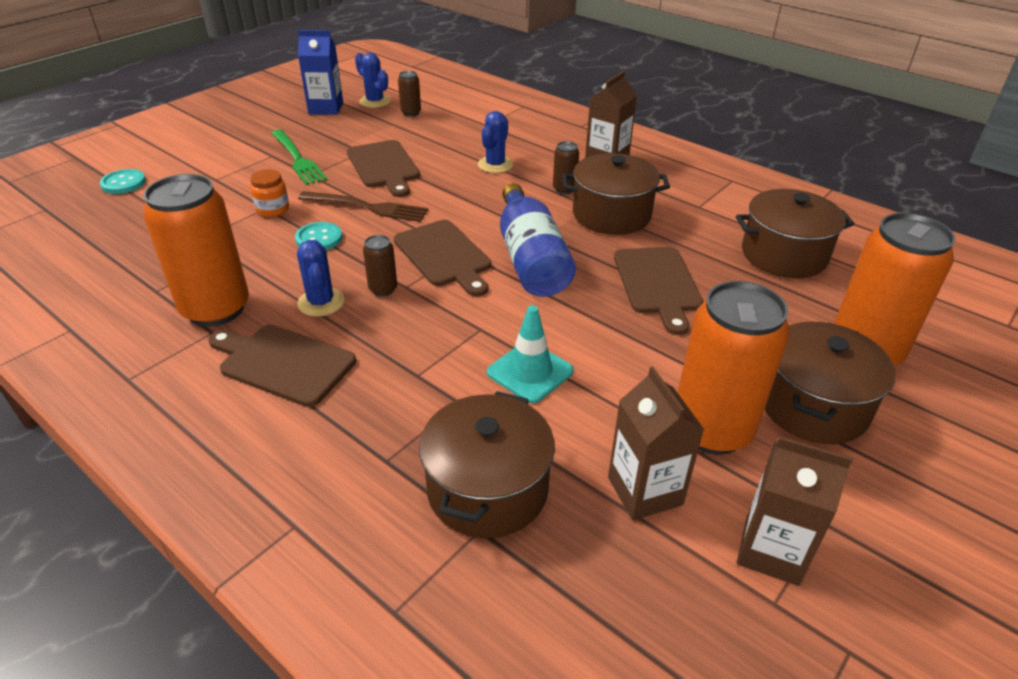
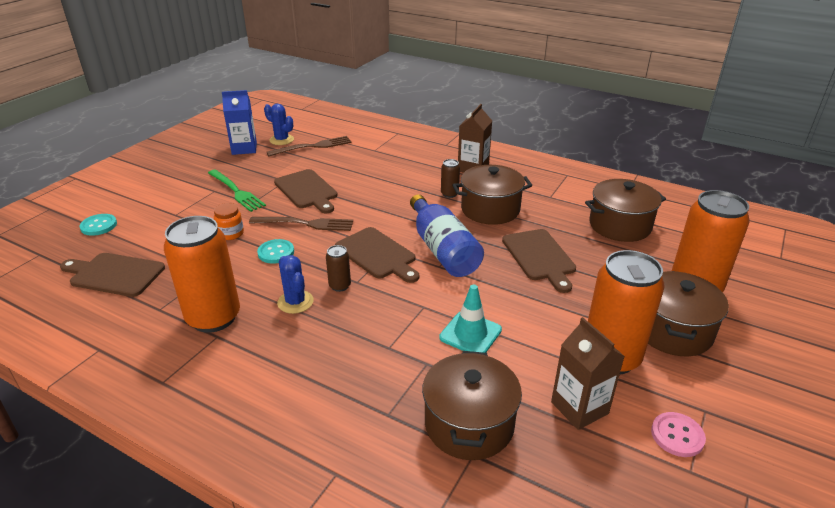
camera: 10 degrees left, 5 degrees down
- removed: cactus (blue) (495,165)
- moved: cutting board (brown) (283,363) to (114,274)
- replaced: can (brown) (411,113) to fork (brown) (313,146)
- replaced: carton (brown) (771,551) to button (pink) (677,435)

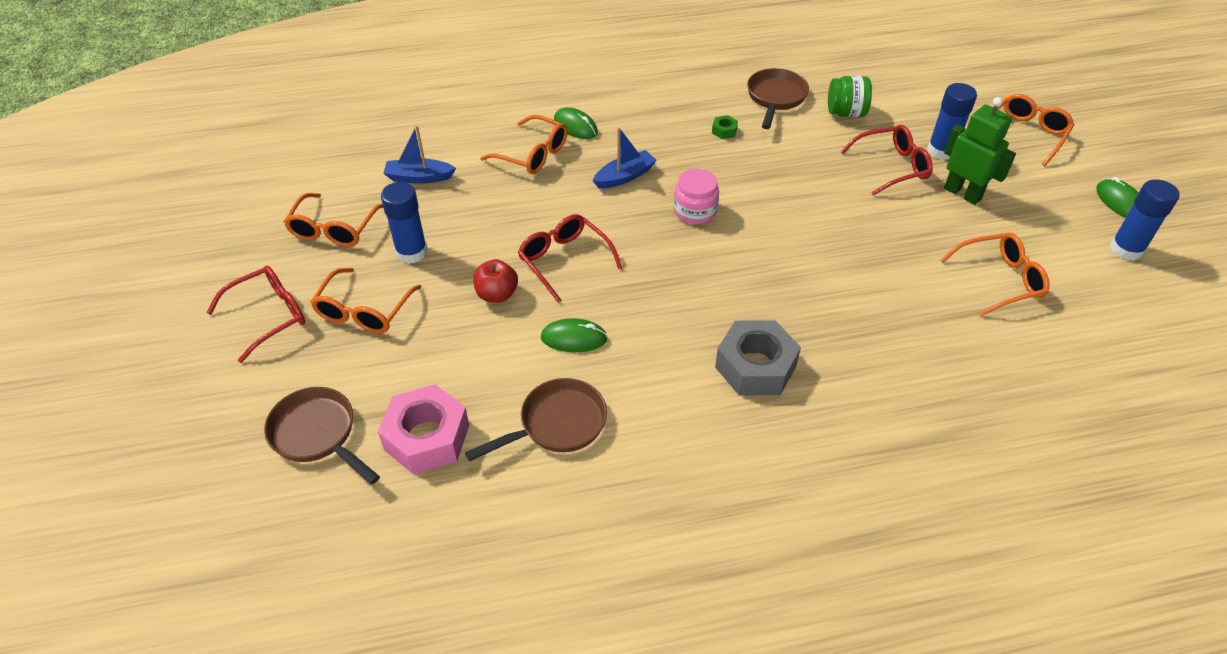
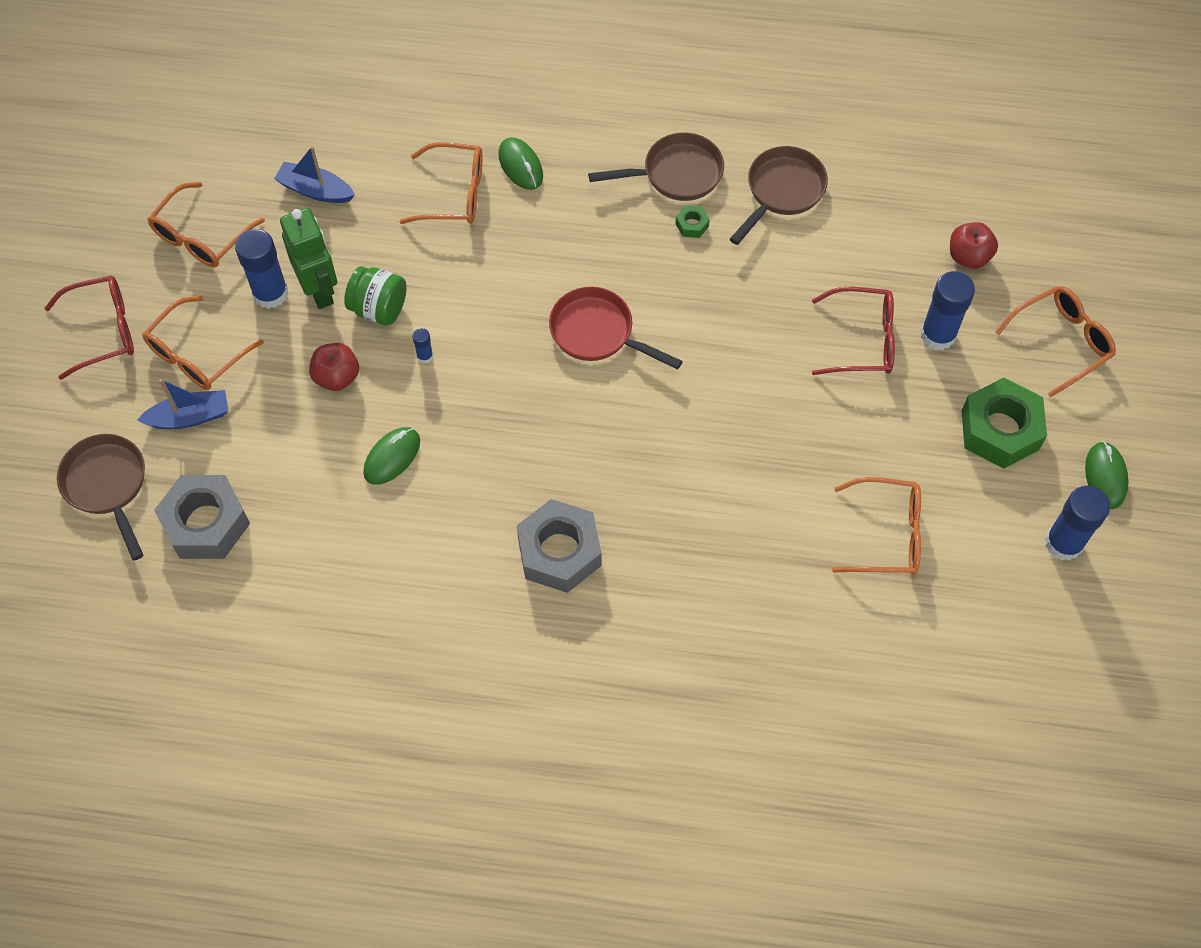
camera: 20 degrees right, 15 degrees up
- added: apple (red) (968,256)
- added: nut (green) (1000,430)
- moved: pan (brown) (557,424) to (676,174)
- moved: boat (blue) (624,176) to (189,417)
- moved: jar (green) (846,113) to (379,308)
- moved: robot (green) (962,193) to (319,290)
- replaced: glasses (red) (564,261) to glue stick (blue) (425,356)
- replaced: jar (pink) (695,211) to pan (red) (597,333)
- recoloured: nut (pink) (427,437) to nut (grey) (206,523)
- turned: glasses (orange) (532,154) = (453,193) 45 degrees counterclockwise
- turned: mouse (green) (574,338) = (392,457) 75 degrees counterclockwise

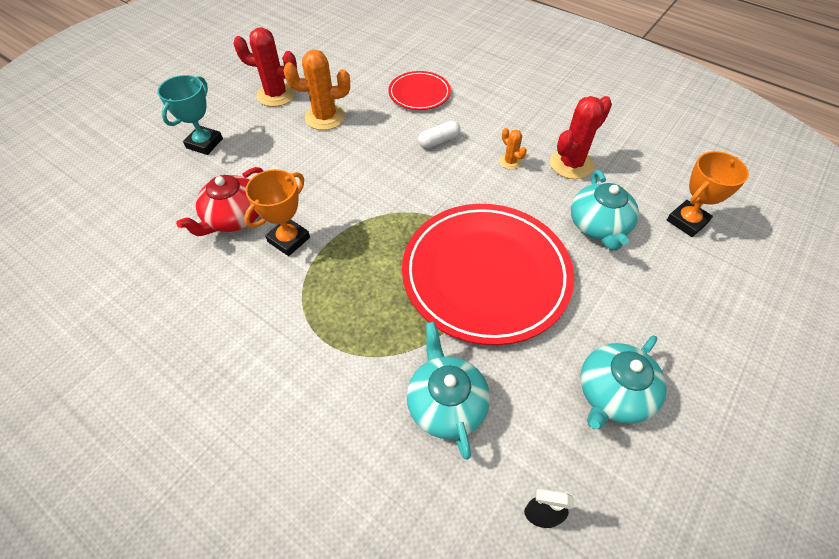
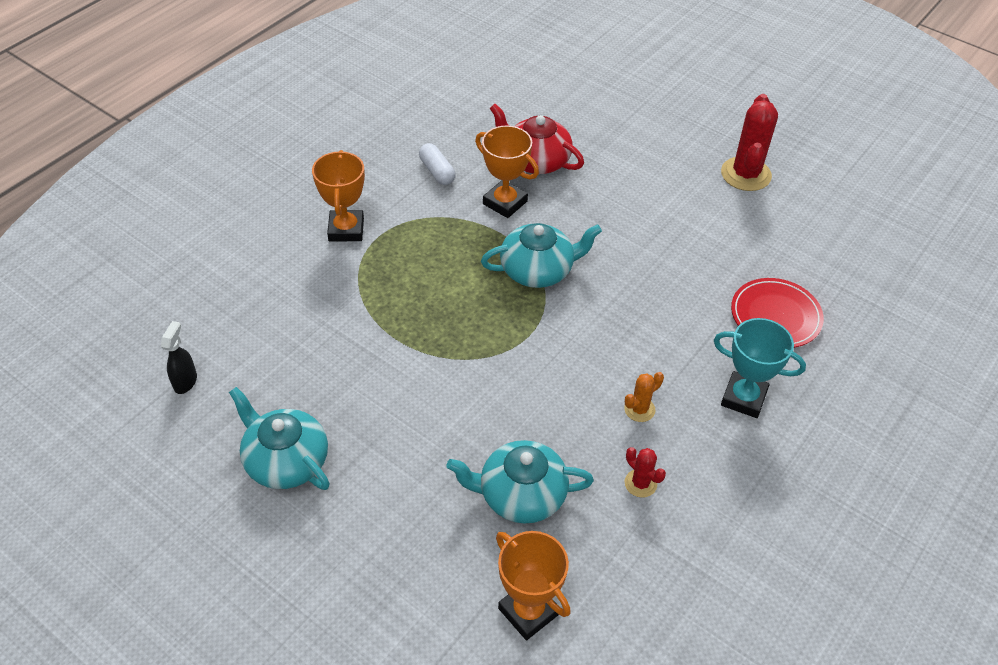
camera: 90 degrees right, 5 degrees down
- removed: cactus (orange) (325,117)
- removed: plate (red) (485,275)
- added: trophy (orange) (346,229)
- moved: trophy (turquoise) (204,143) to (743,398)
- moved: teapot (turquoise) (446,403) to (538,270)
- moved: capsule (white) (439,141) to (437,171)
- resized: cactus (red) (571,164) = (640,483) x0.51

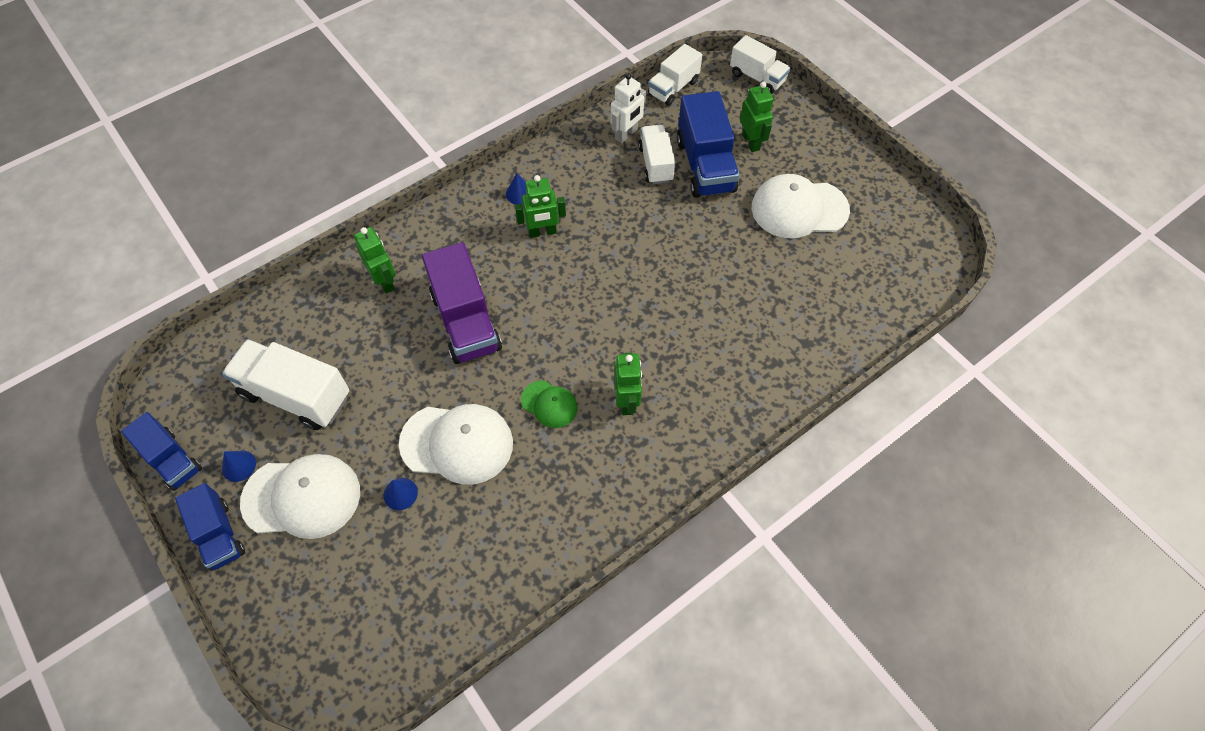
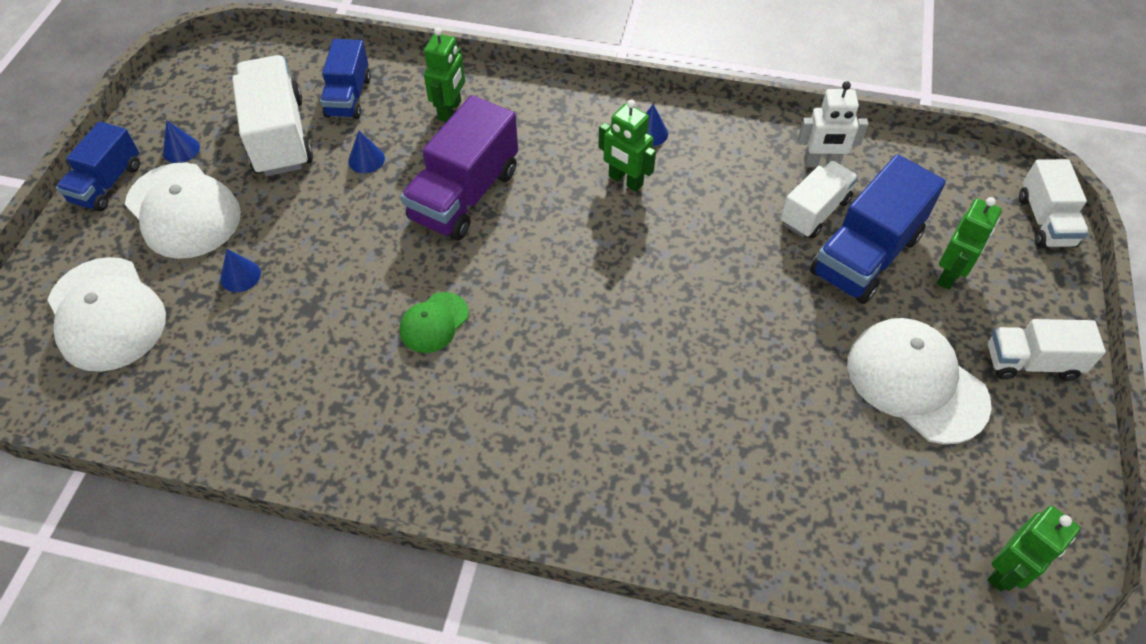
camera: 50 degrees right, 5 degrees down
- added: cone (blue) (366,159)
- moved: truck (blue) (172,460) to (348,97)
- moved: cap (white) (457,443) to (106,314)
- moved: robot (green) (627,401) to (1006,571)
- moved: truck (white) (673,88) to (1031,362)
- turned: cap (green) (549,404) = (434,323) 45 degrees clockwise

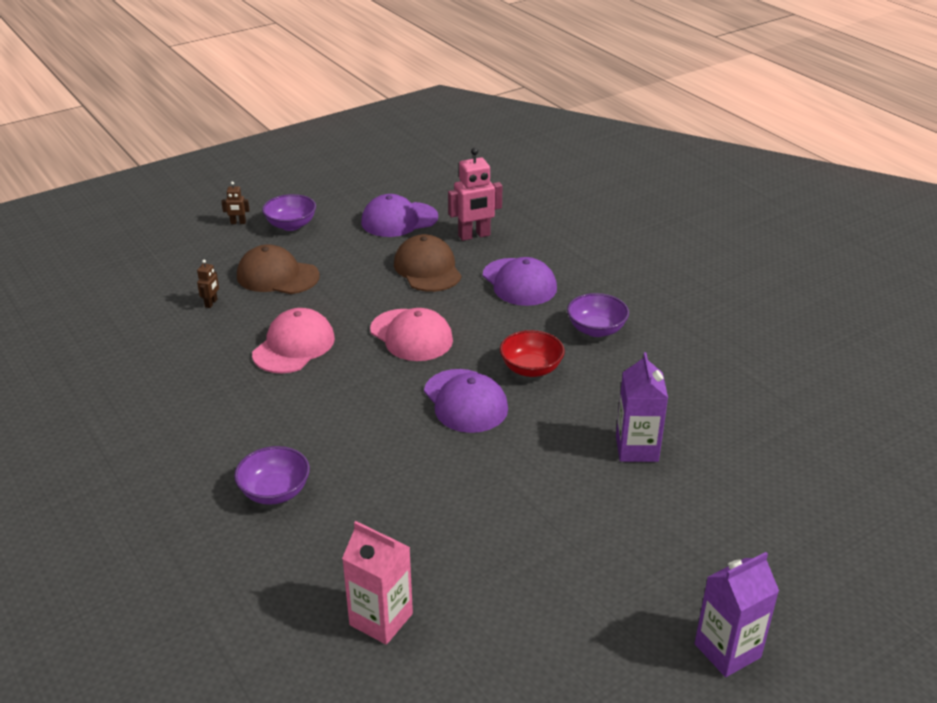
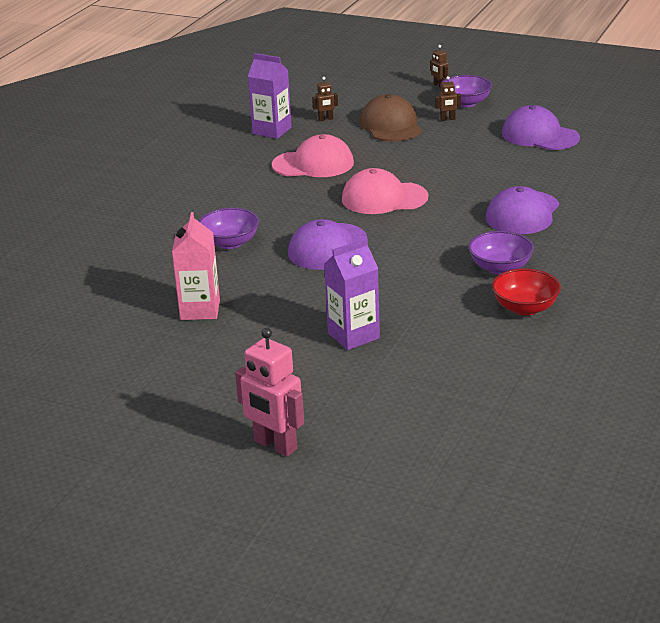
camera: 60 degrees right, 5 degrees down
- removed: cap (brown) (427,269)
- added: robot (brown) (447,119)
- moved: bowl (purple) (275,492) to (230,243)
- moved: carton (pink) (381,619) to (200,310)
- moved: robot (pink) (474,236) to (275,445)
- moved: bowl (red) (531,369) to (525,308)
- moved: carton (purple) (727,650) to (272,131)
- turned: cap (pink) (411,335) = (384,198) 75 degrees clockwise

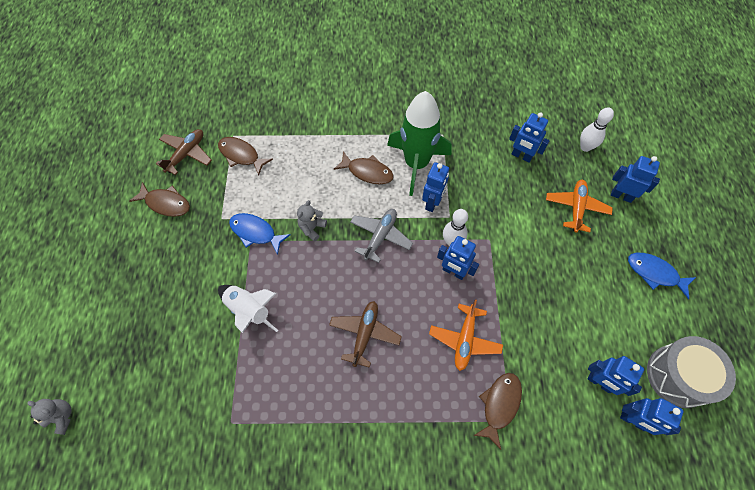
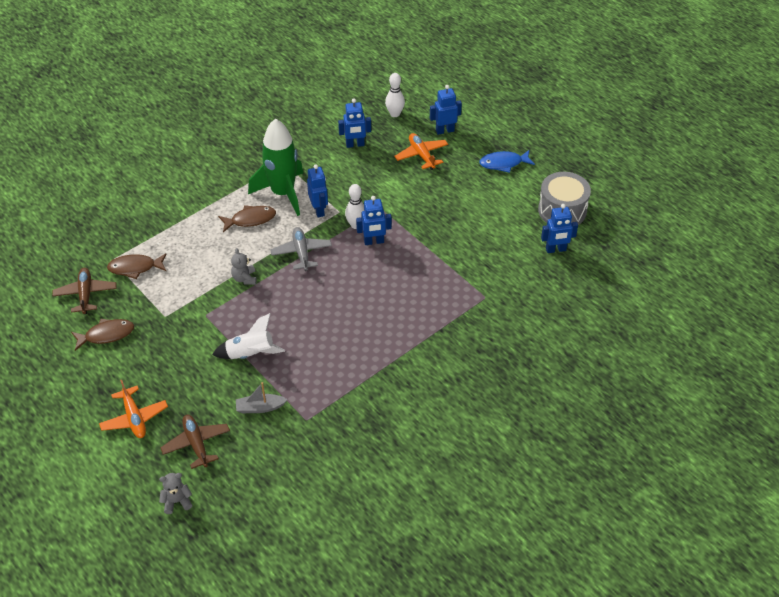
camera: 40 degrees left, 15 degrees down
- removed: fish (blue) (255,232)
- removed: fish (brown) (499,405)
- removed: robot (blue) (599,382)
- added: boat (grey) (260,408)
- moved: plane (brown) (365,334) to (196,444)
- moved: plane (orange) (464,340) to (134,418)

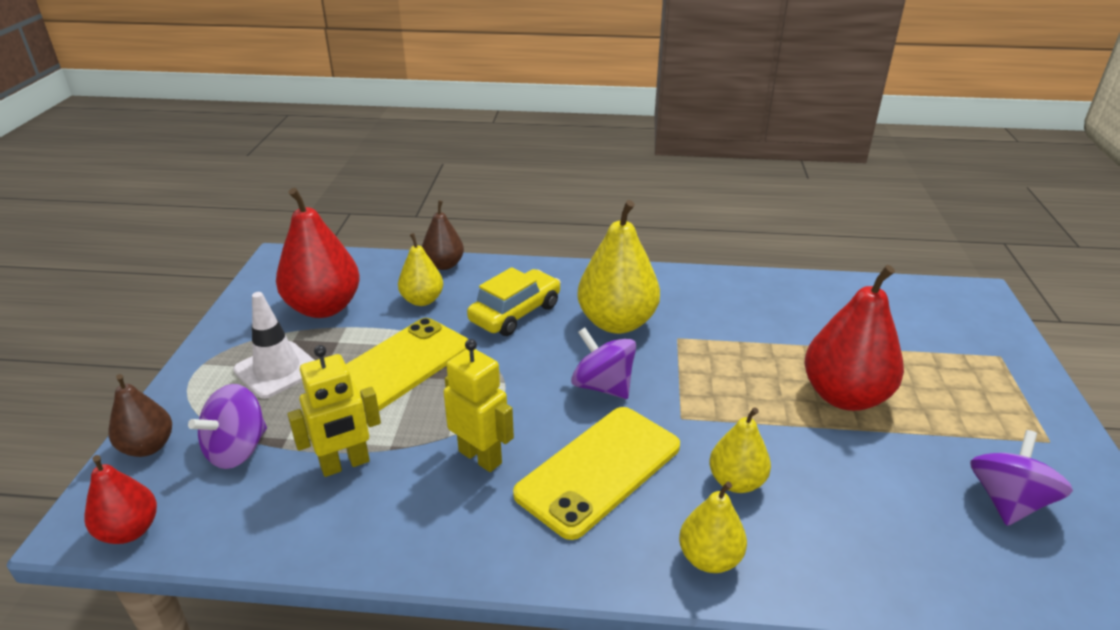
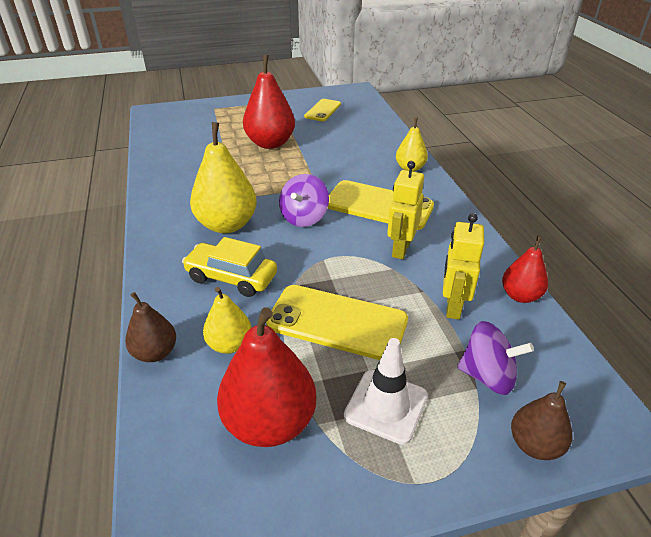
camera: 110 degrees left, 5 degrees up
- removed: pear (yellow) (736,482)
- moved: pear (red) (130,530) to (520,296)
- replaced: spinning top (purple) (1007,501) to phone (yellow) (323,110)
- turned: robot (yellow) (345,464) = (452,306) 120 degrees counterclockwise

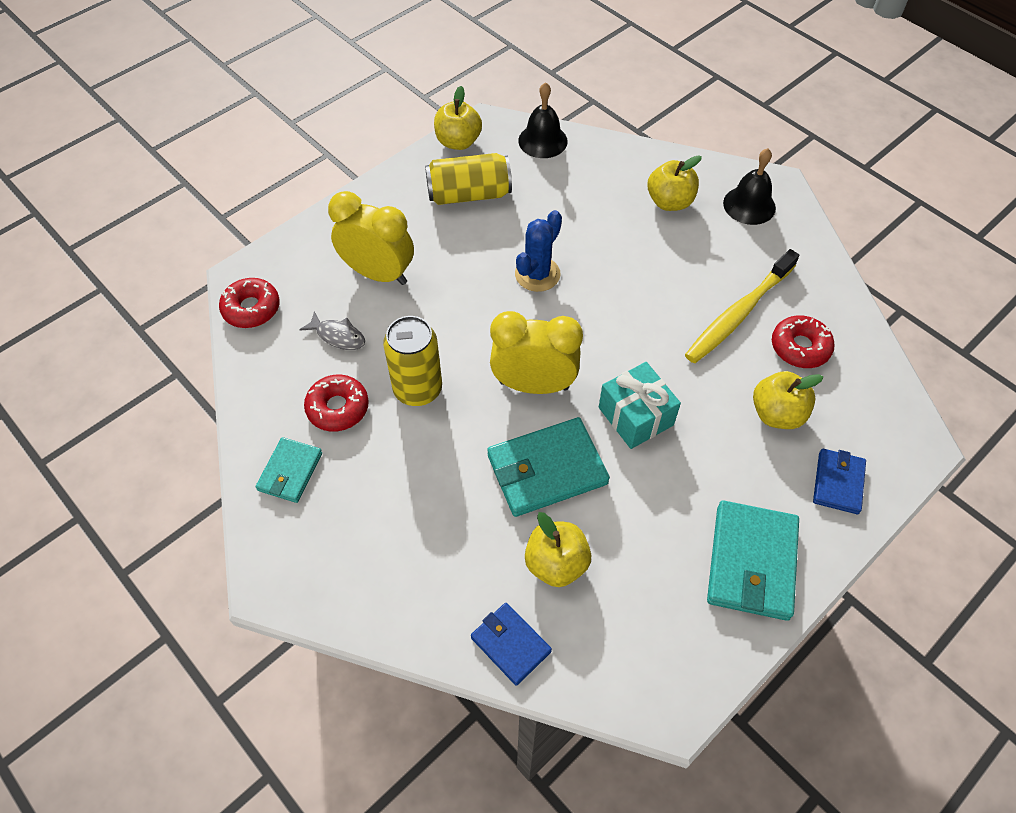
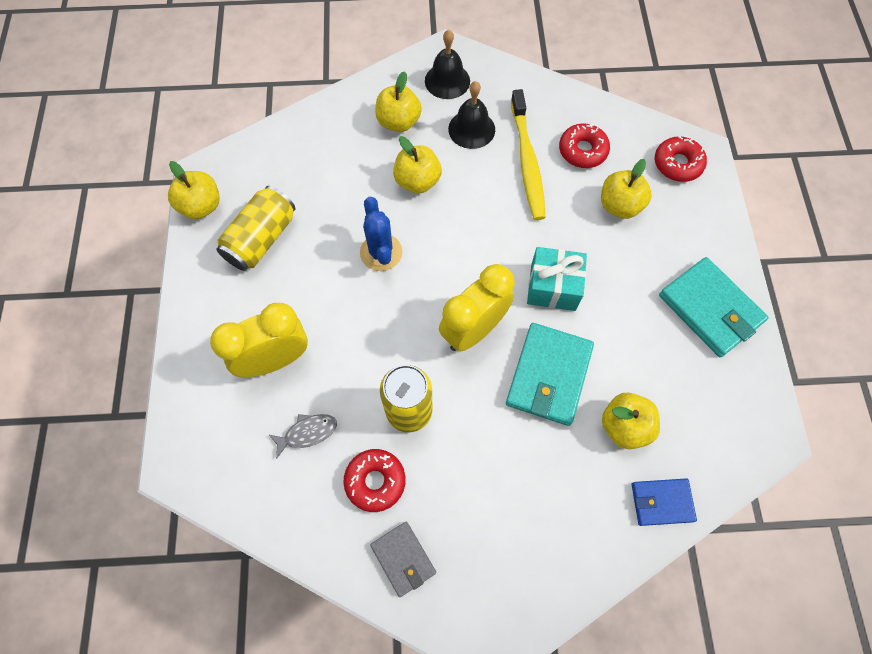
camera: 50 degrees left, 10 degrees up
- removed: wallet (blue) (838,482)
- added: apple (yellow) (417,181)
- moved: donut (red) (251,308) to (677,164)
- moved: bell (black) (542,141) to (471,129)
- recoloured: wallet (turquoise) (290,472) to wallet (grey) (403,559)

